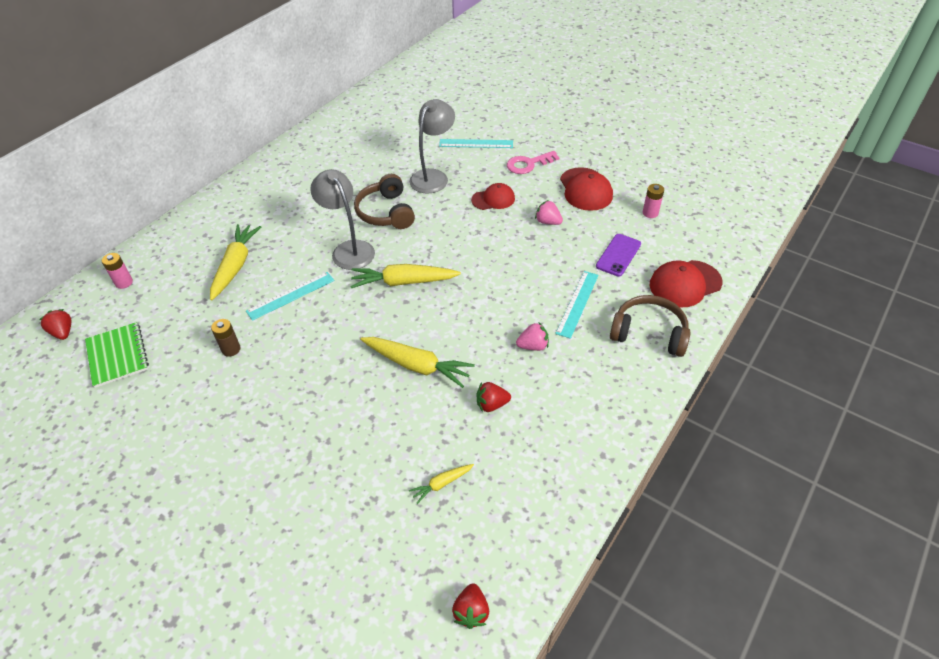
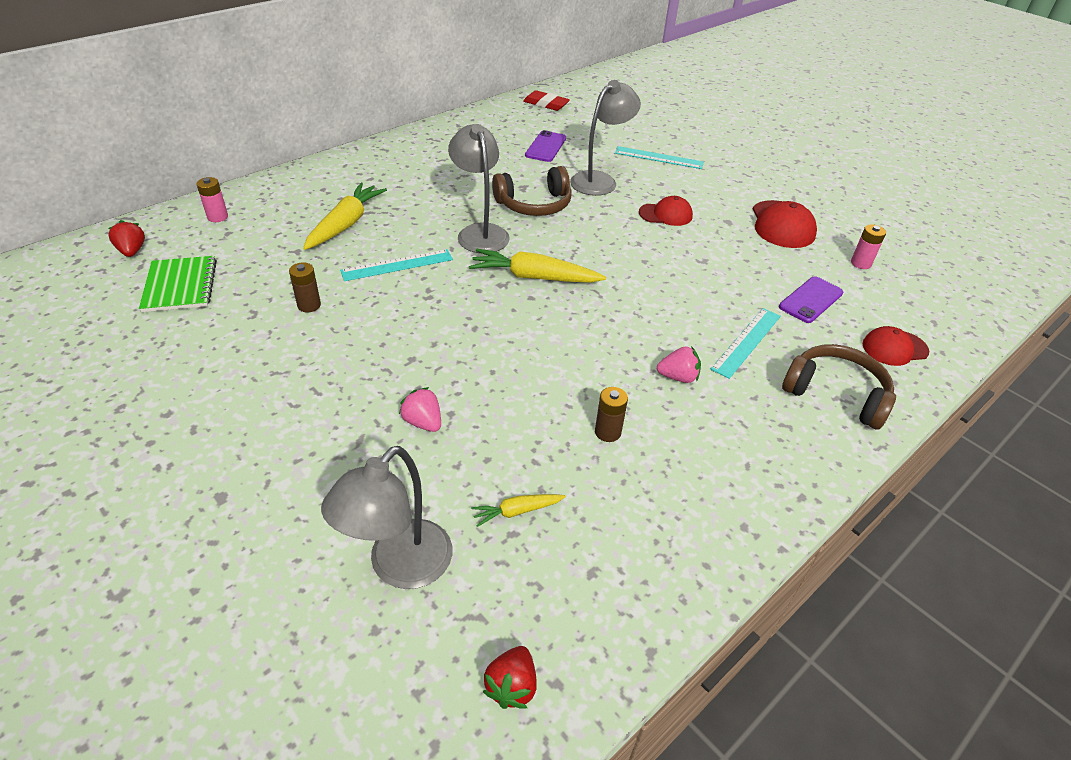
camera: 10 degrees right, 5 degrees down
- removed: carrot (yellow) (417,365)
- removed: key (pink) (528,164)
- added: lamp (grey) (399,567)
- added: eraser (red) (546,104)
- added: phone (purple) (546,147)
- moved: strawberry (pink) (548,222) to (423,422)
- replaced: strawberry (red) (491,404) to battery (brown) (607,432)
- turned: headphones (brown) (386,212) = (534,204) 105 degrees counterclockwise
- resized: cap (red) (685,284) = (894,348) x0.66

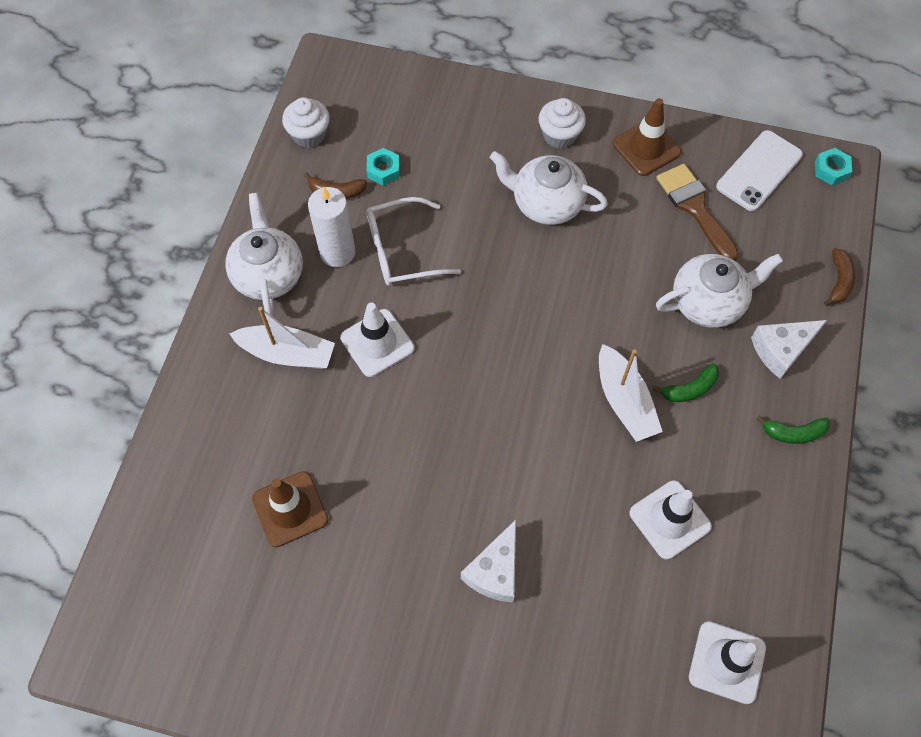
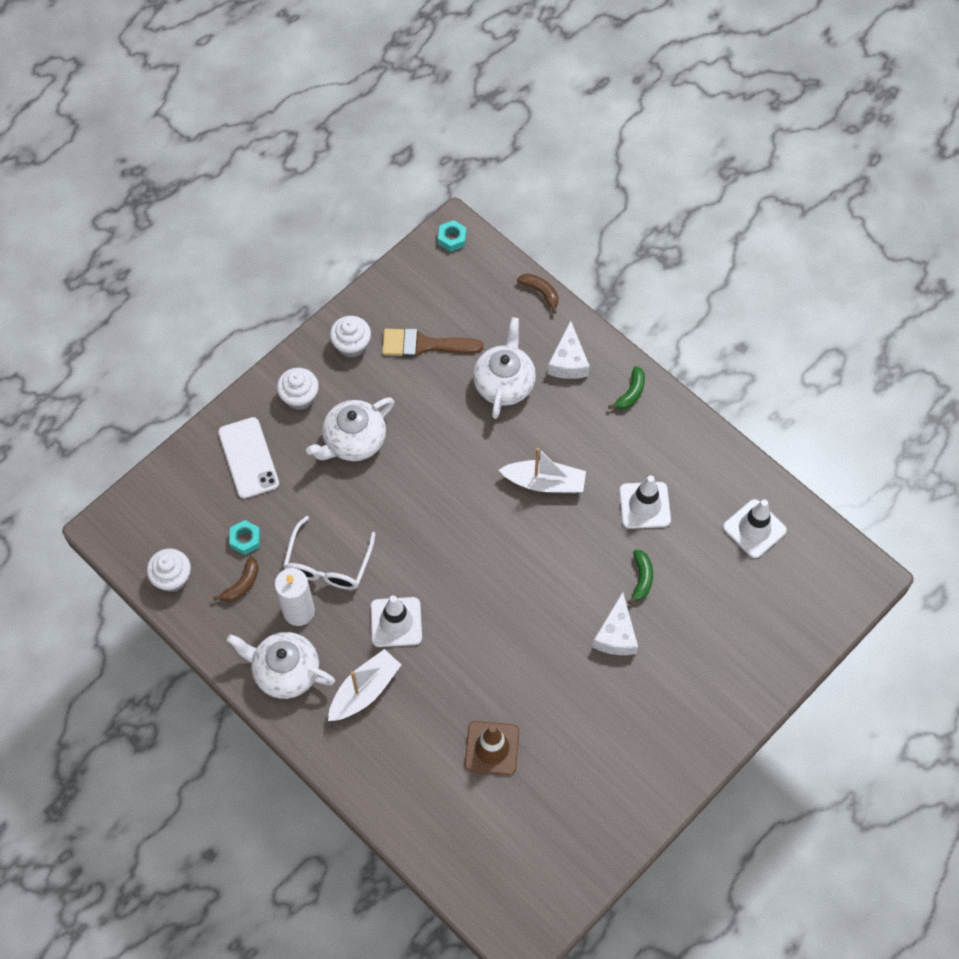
camera: 60 degrees left, 0 degrees up
- moved: banana (green) (690,389) to (641,578)
- moved: phone (white) (759,171) to (248,458)
- replaced: traffic cone (brown) (646,148) to cupcake (white) (352,345)
- turned: cheese (white) (495,571) = (616,635) 45 degrees clockwise

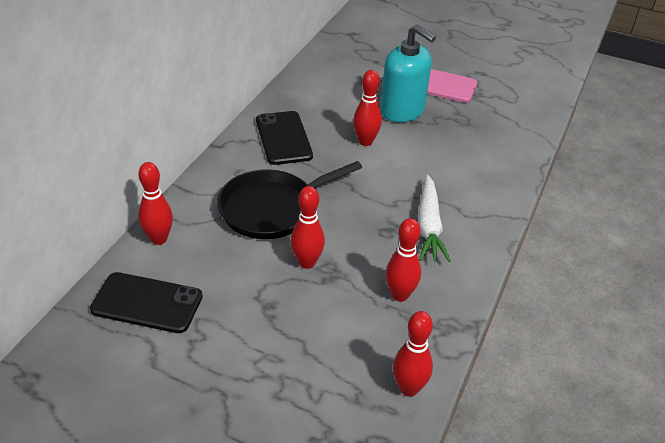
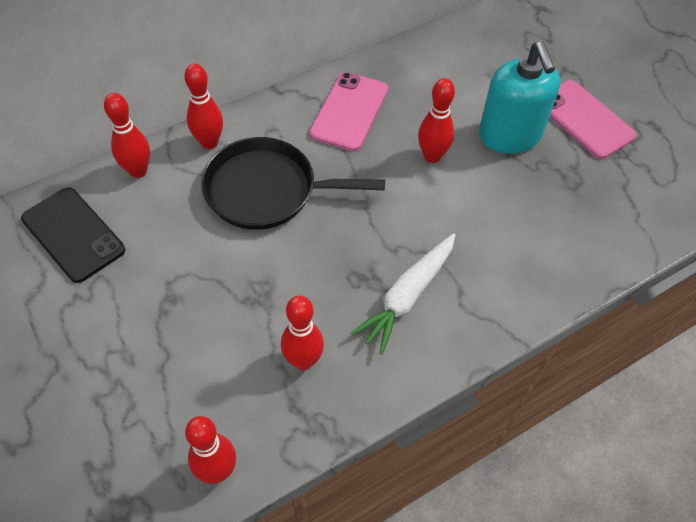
camera: 35 degrees right, 15 degrees up
- moved: bowling pin (red) (307,263) to (209,142)
- recoloured: phone (black) (283,138) to phone (pink) (349,111)

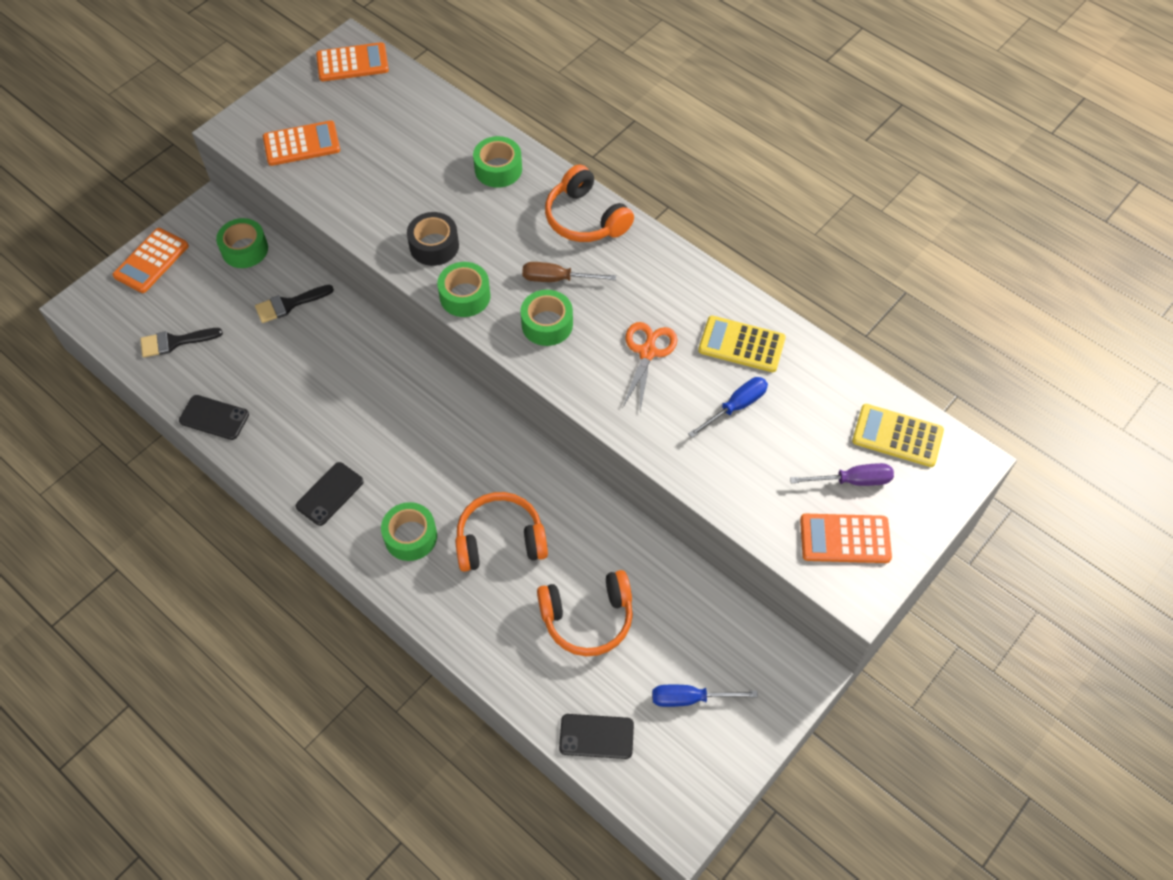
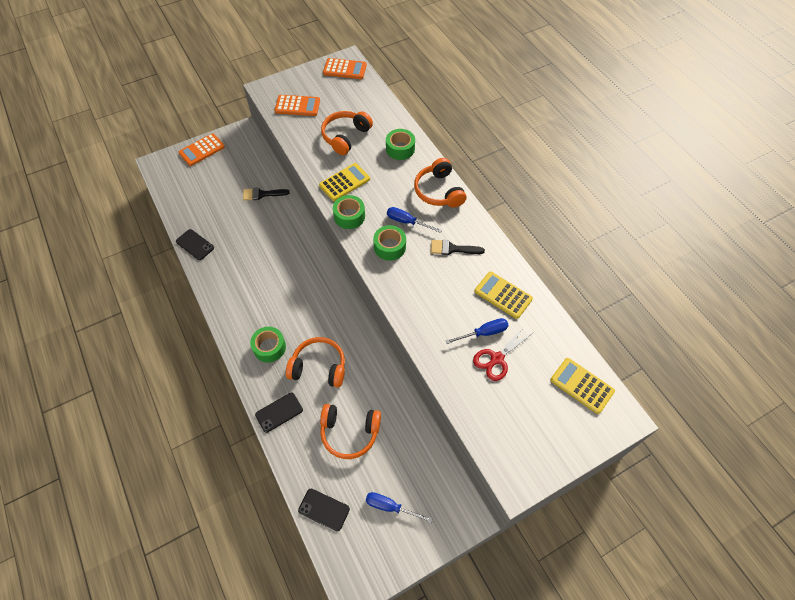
camera: 20 degrees right, 0 degrees up
- removed: tape (green) (245,249)
- removed: scissors (orange) (647,352)
- removed: screwdriver (purple) (852,480)
- removed: calculator (orange) (845,539)
- added: headphones (orange) (345,136)
- added: scissors (red) (496,359)
- moved: brush (black) (175,342) to (452,249)
- moved: phone (black) (330,494) to (279,412)
- replaced: tape (black) (434,246) to calculator (yellow) (344,182)
- recoloured: screwdriver (brown) (557,279) to screwdriver (blue) (407,222)

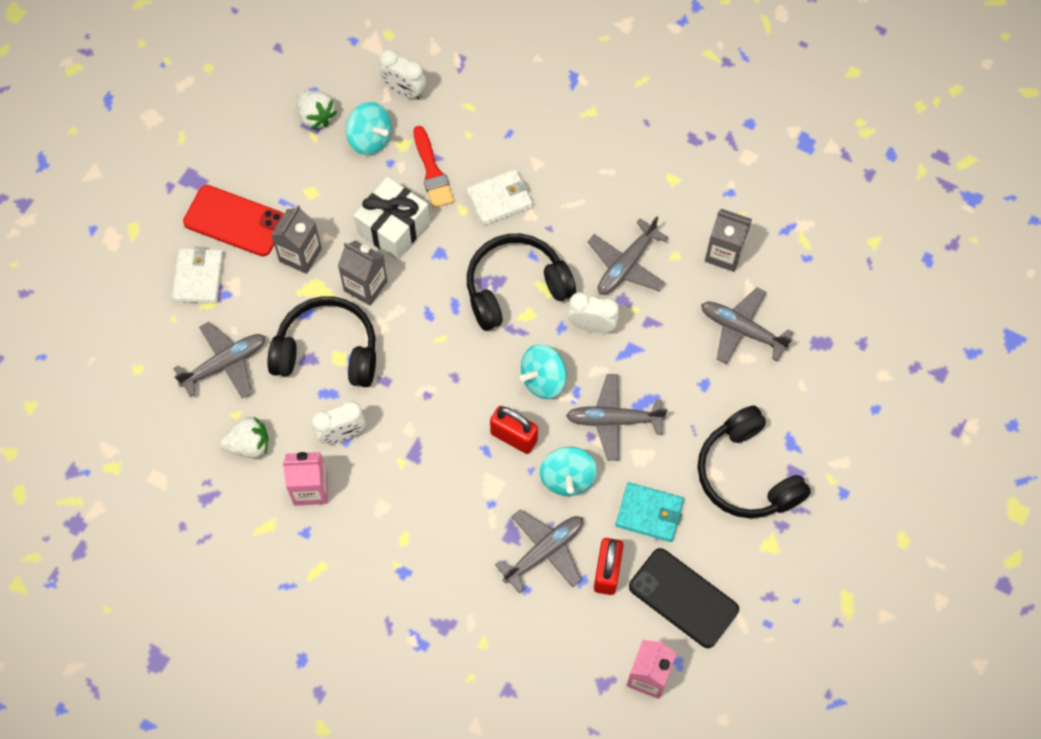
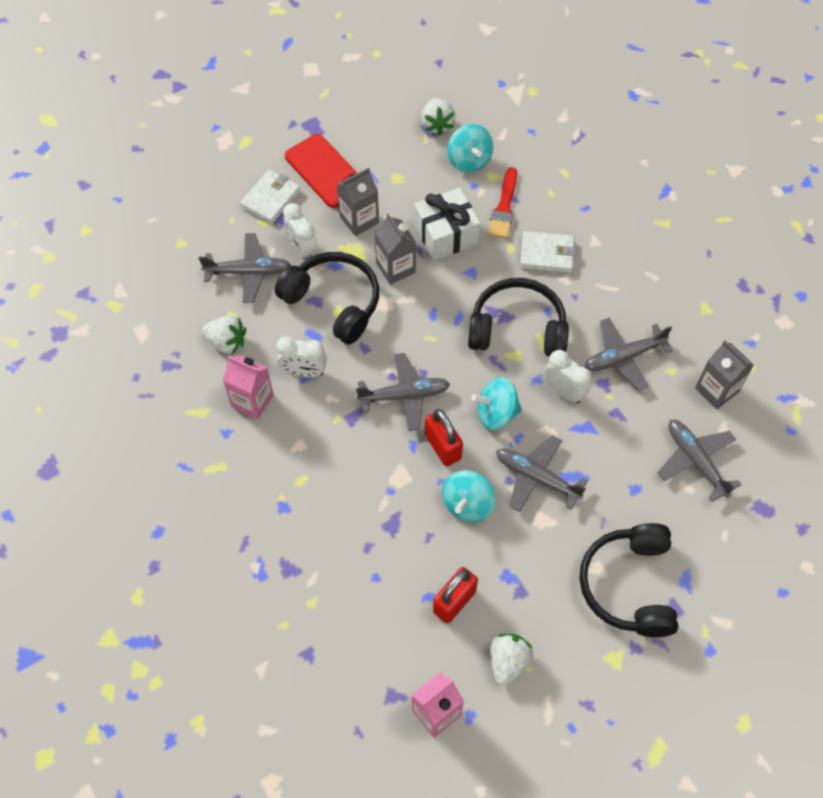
camera: 30 degrees right, 5 degrees down
- removed: wallet (turquoise) (649,513)
- moved: clock (white) (404,91) to (302,249)
- moved: plane (grey) (544,551) to (404,395)
- replaced: phone (black) (683,598) to strawberry (white) (508,661)

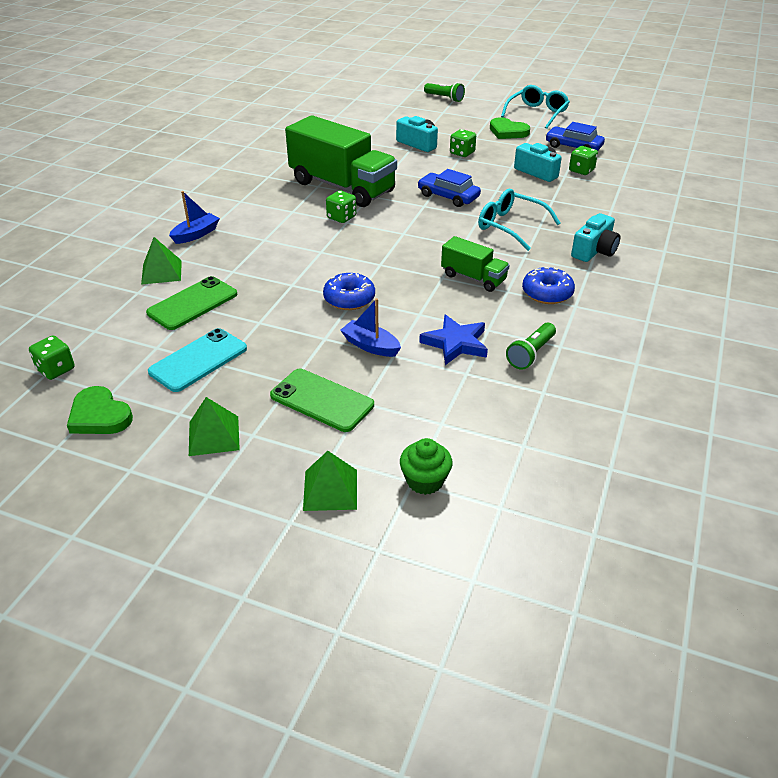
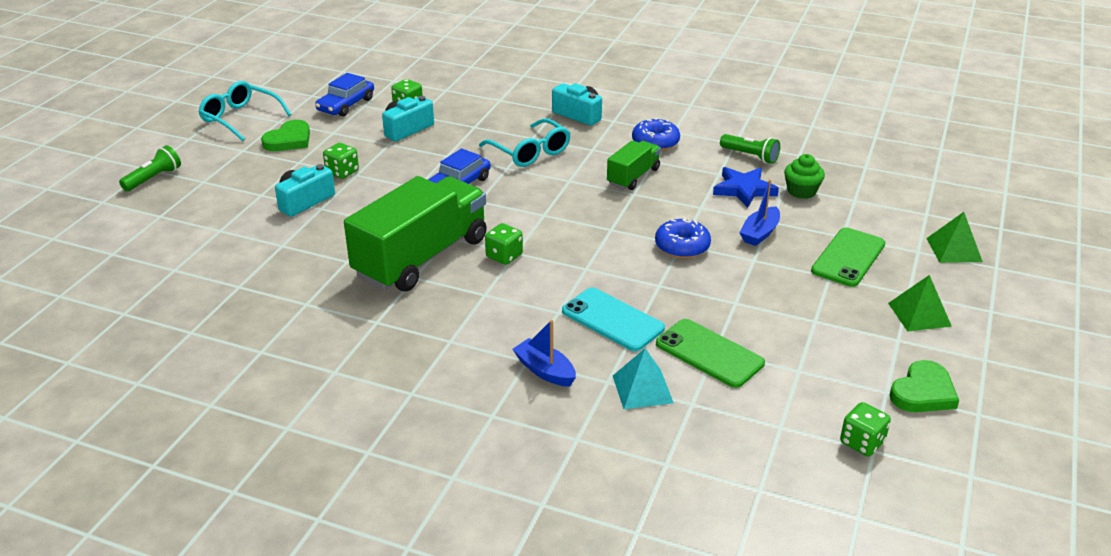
camera: 90 degrees left, 5 degrees down
- moved: phone (turquoise) (198,360) to (612,320)
- moved: cupcake (green) (425,480) to (801,191)
- recoloured: pyramid (green) (161,272) to pyramid (turquoise) (642,389)
- turned: glasses (turquoise) (510,226) = (530,152) 75 degrees counterclockwise

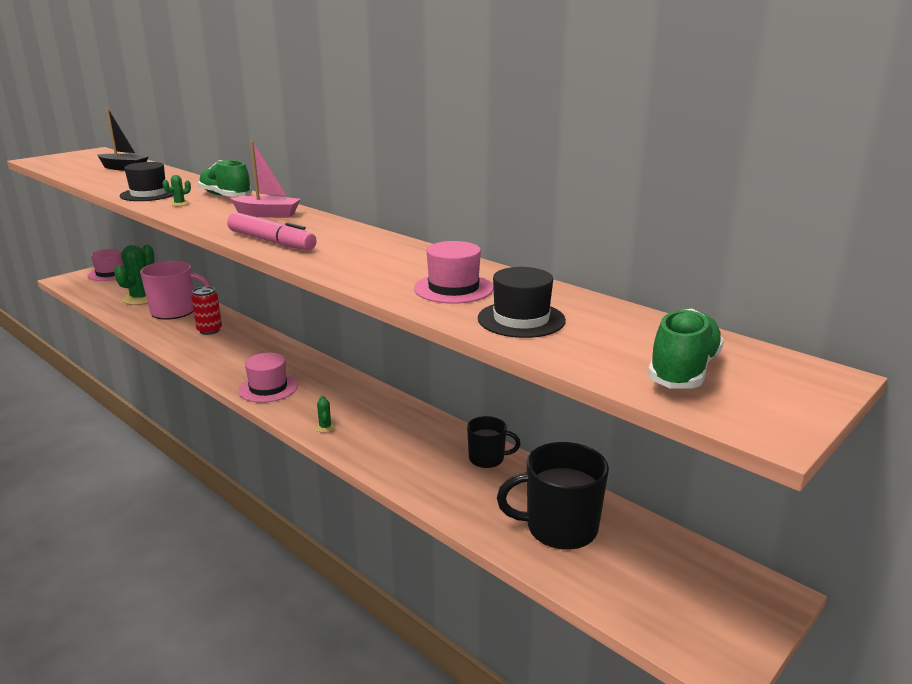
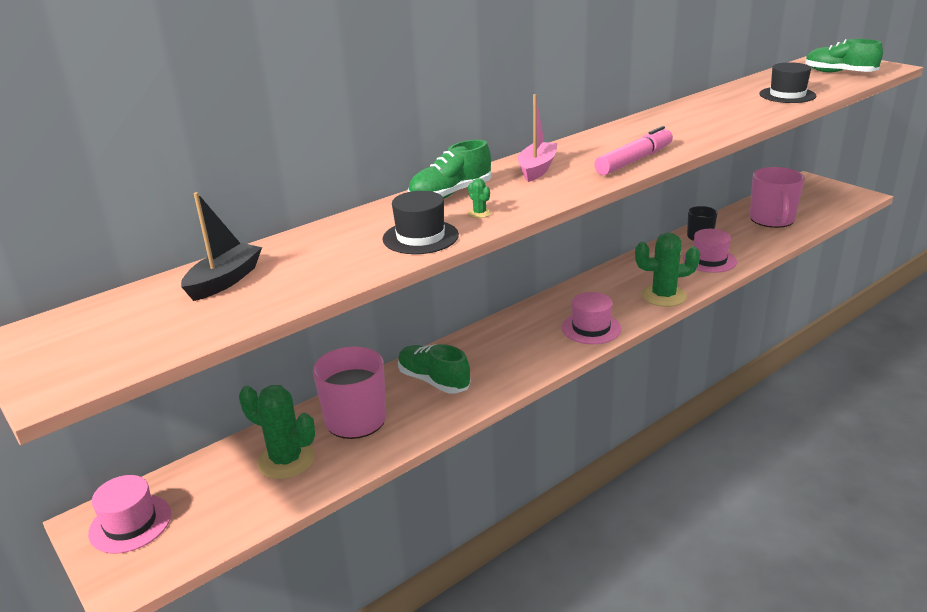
camera: 80 degrees left, 5 degrees up
- moved: hat (pink) (453,288) to (709,260)
- replaced: can (red) (209,330) to shoe (green) (433,381)
- recoloured: mug (black) (560,527) to mug (pink) (772,220)
- resized: cactus (green) (325,427) = (664,296) x2.42

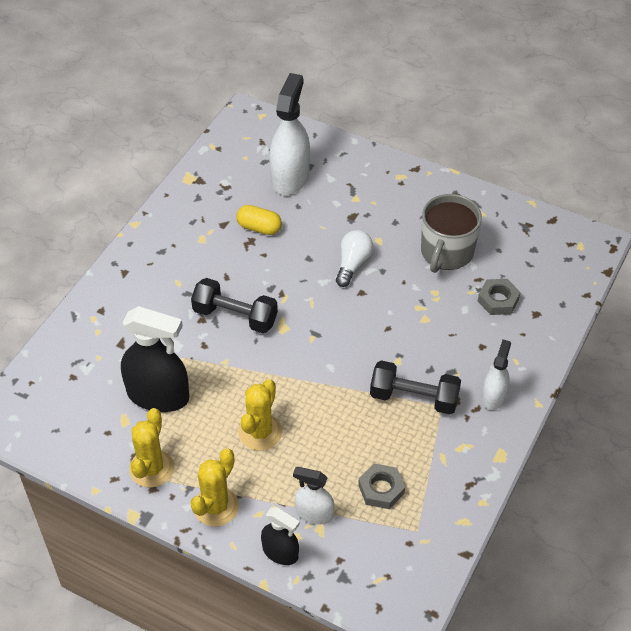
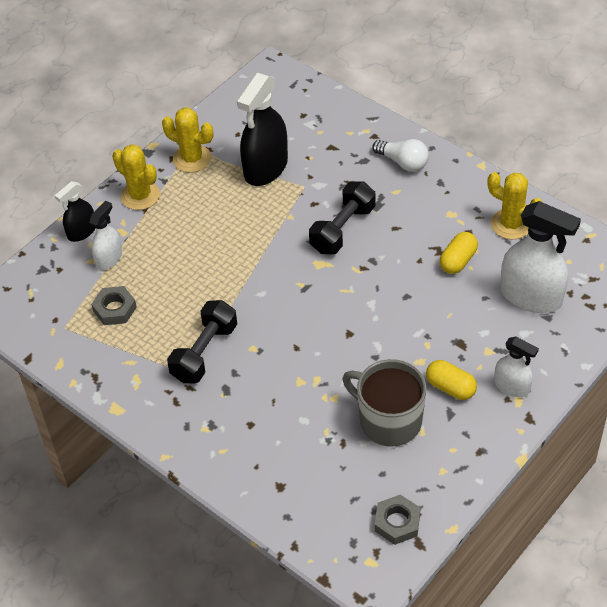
camera: 105 degrees right, 0 degrees up
- added: capsule (yellow) (450,387)
- moved: cactus (yellow) (260,432) to (511,224)
- moved: light bulb (white) (353,264) to (403,162)
- moved: nut (grey) (498,300) to (397,522)
- moved: spray bottle (white) (493,396) to (511,386)

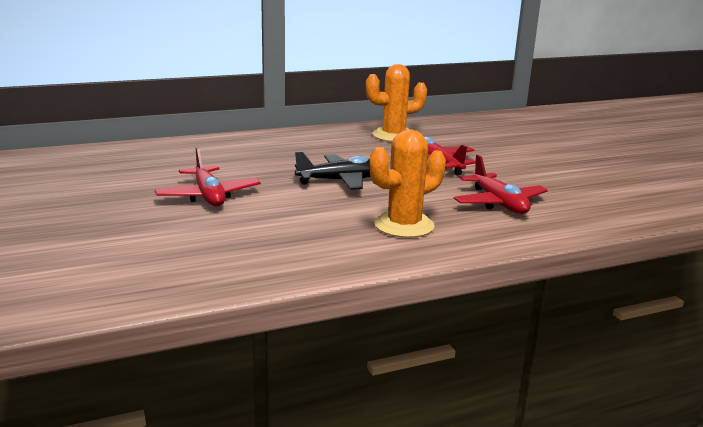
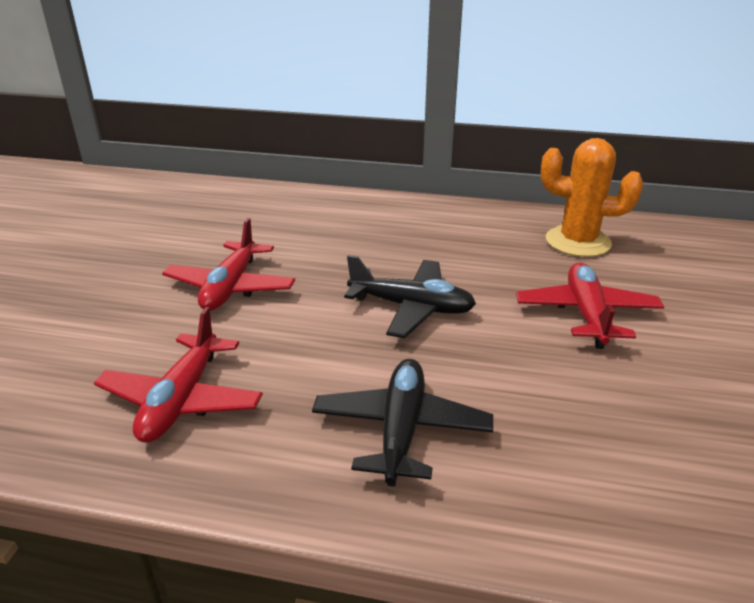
camera: 35 degrees right, 10 degrees up
- moved: plane (red) (499,203) to (182,400)
- replaced: cactus (orange) (404,225) to plane (black) (401,429)

